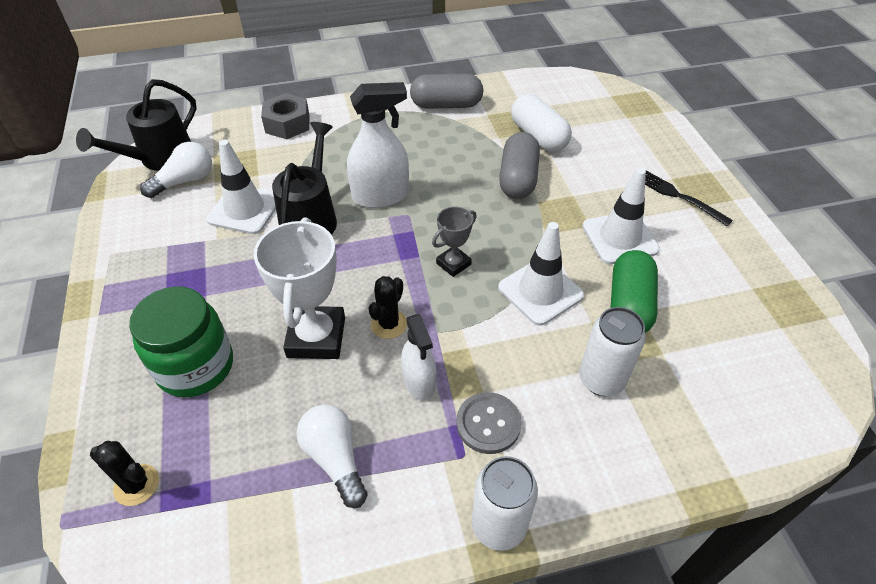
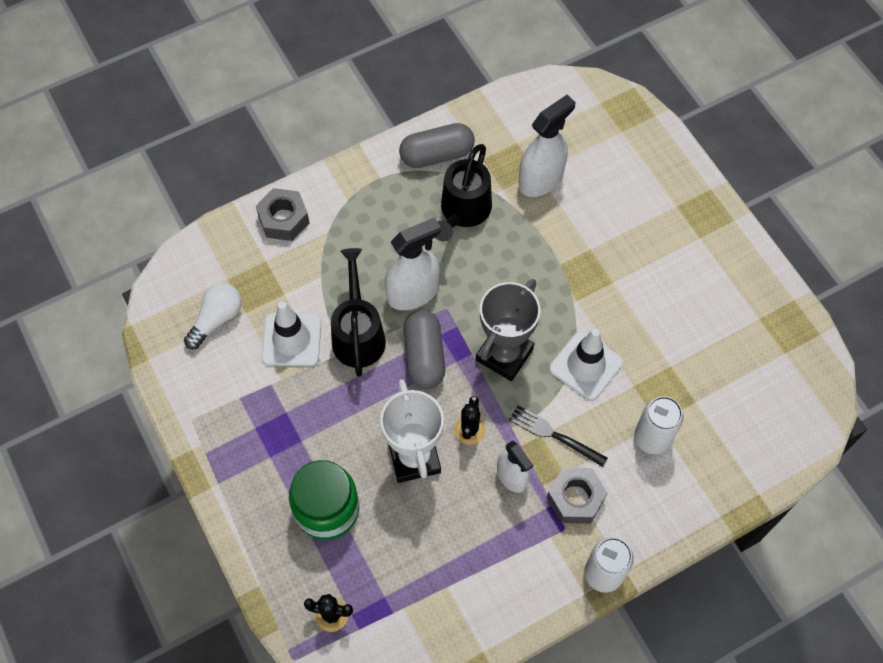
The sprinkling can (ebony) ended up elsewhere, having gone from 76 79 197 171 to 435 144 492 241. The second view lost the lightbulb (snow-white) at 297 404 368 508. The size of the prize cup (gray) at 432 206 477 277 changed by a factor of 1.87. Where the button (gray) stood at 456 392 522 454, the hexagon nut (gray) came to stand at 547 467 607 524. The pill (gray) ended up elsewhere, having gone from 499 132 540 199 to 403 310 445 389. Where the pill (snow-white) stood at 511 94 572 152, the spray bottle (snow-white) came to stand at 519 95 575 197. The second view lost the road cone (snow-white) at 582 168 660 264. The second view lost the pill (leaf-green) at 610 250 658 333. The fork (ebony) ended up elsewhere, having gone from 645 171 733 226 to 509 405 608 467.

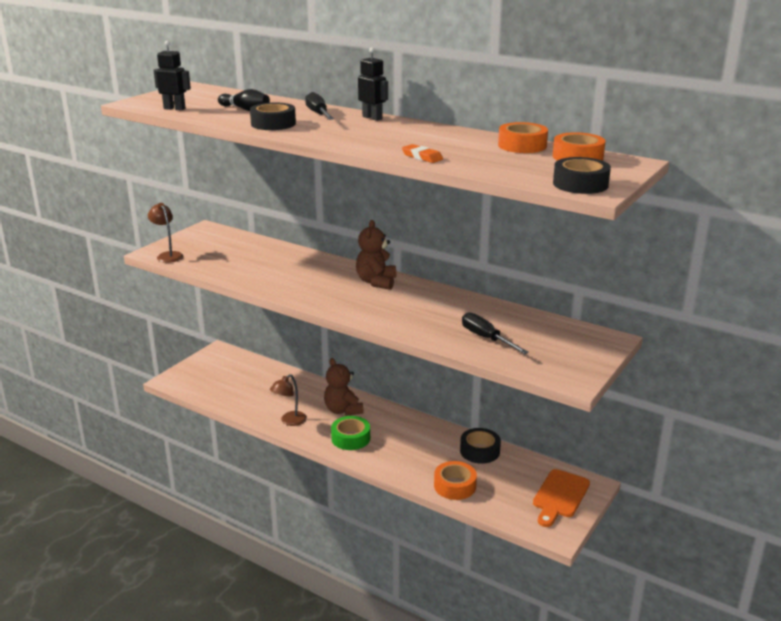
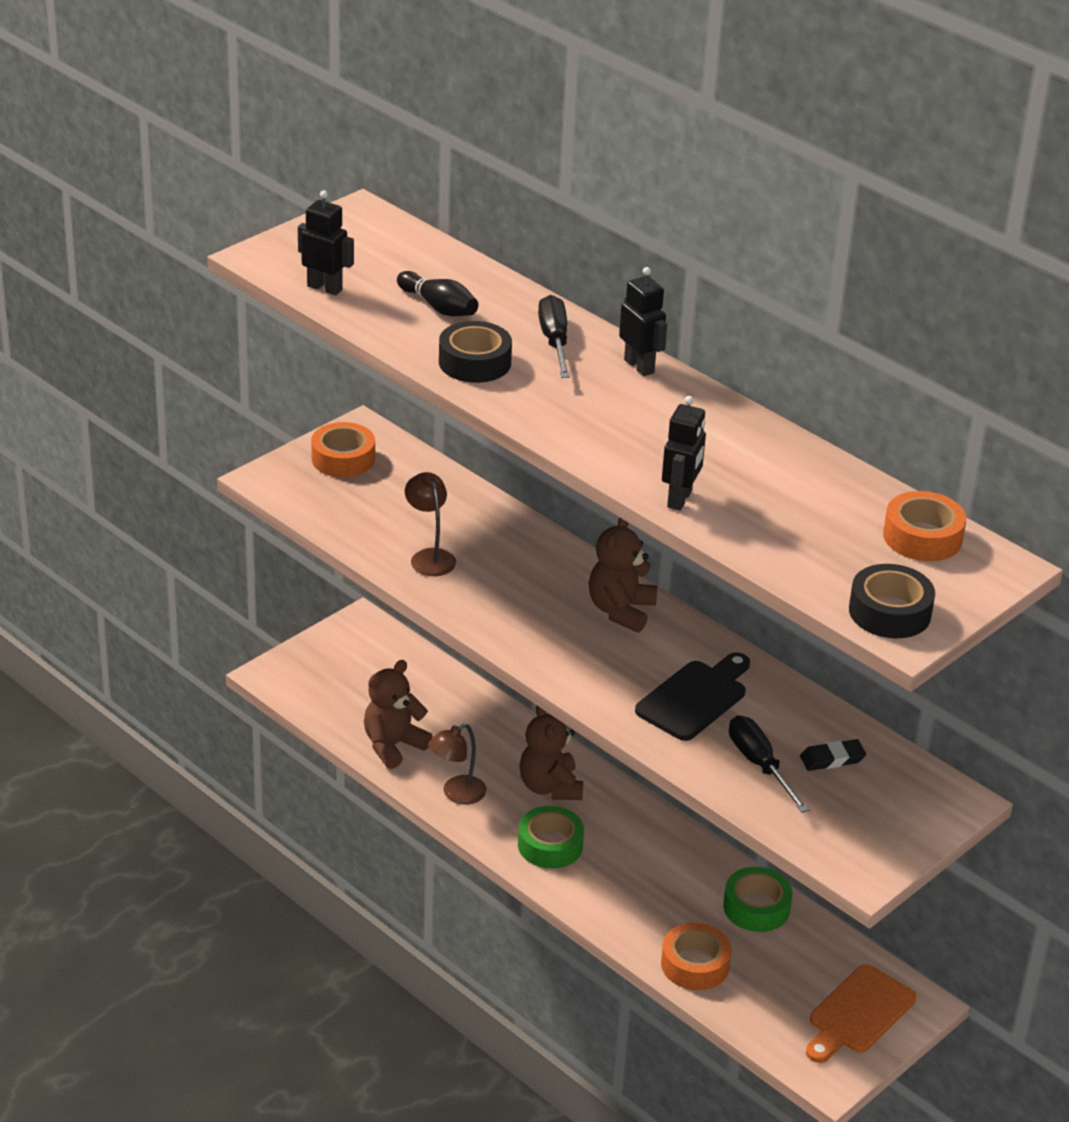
The desk lamp (brown) ended up elsewhere, having gone from 148 203 183 263 to 405 472 456 576. Where the pencil eraser (orange) stood at 402 144 443 163, the robot figure (ebony) came to stand at 662 396 706 511. What was the roll of tape (ebony) at 460 428 501 464 turned into the roll of tape (leaf-green) at 723 867 792 932. The roll of tape (orange) ended up elsewhere, having gone from 498 122 548 153 to 311 422 375 477. The second view gained the teddy bear (brown) at 364 660 433 769. The second view gained the cutting board (ebony) at 635 652 750 741. The second view gained the pencil eraser (ebony) at 800 739 866 771.

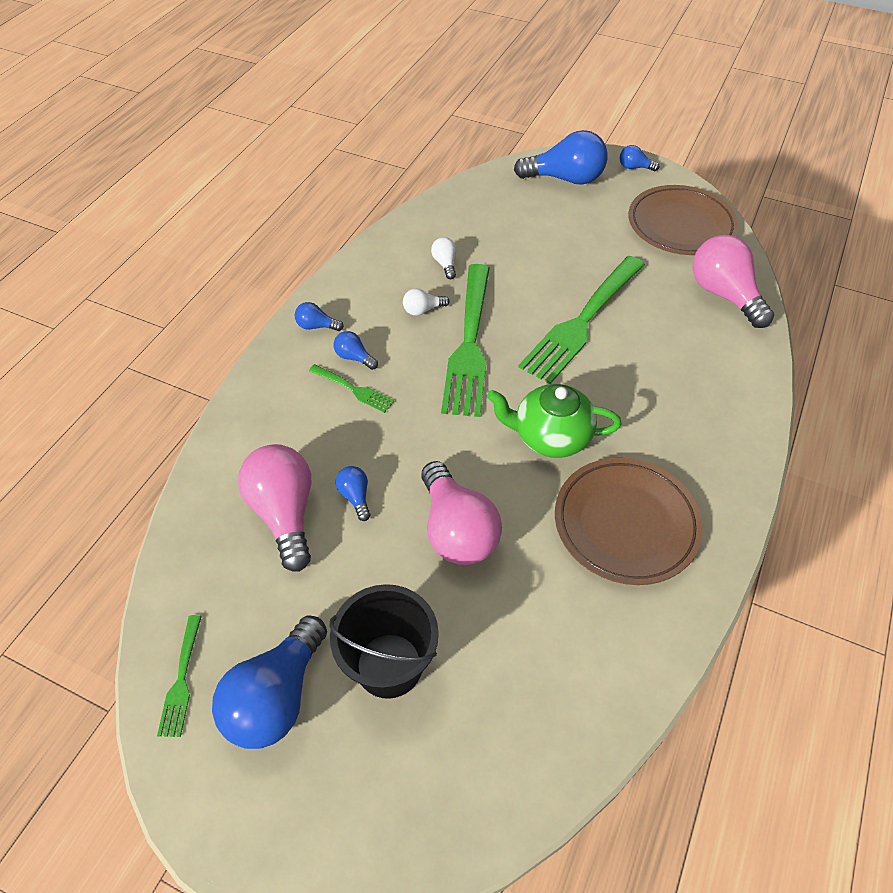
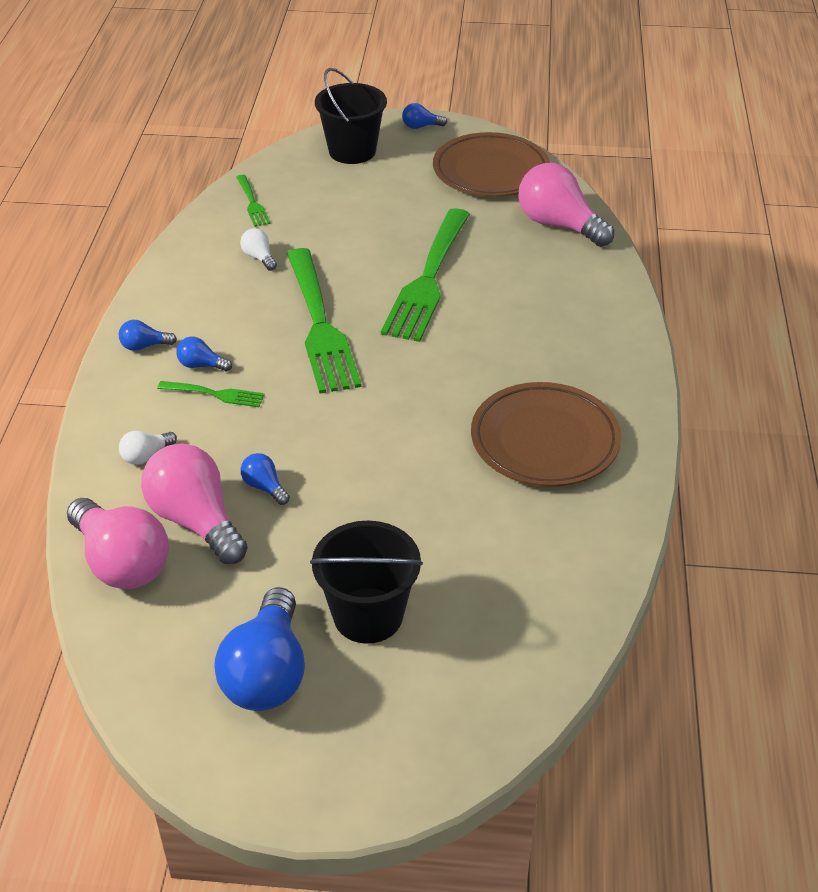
The fork (leaf-green) ended up elsewhere, having gone from 157 615 202 737 to 236 175 271 227. The lightbulb (snow-white) ended up elsewhere, having gone from 403 288 450 316 to 119 431 177 465. The lightbulb (rose-pink) ended up elsewhere, having gone from 421 461 502 565 to 67 498 169 589. The second view lost the tea pot (leaf-green) at 487 384 622 458. Where the lightbulb (blue) stood at 514 130 608 185, the sand bucket (ebony) came to stand at 315 68 387 164.

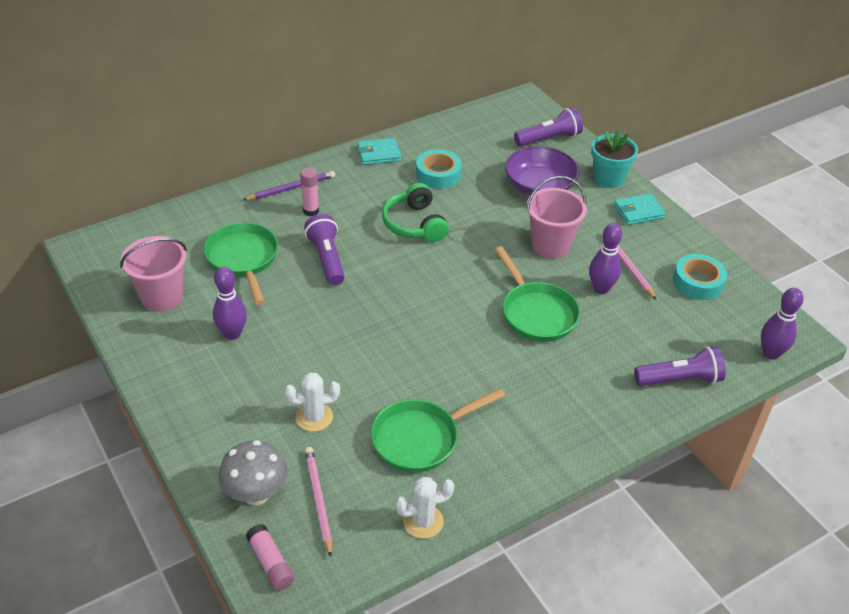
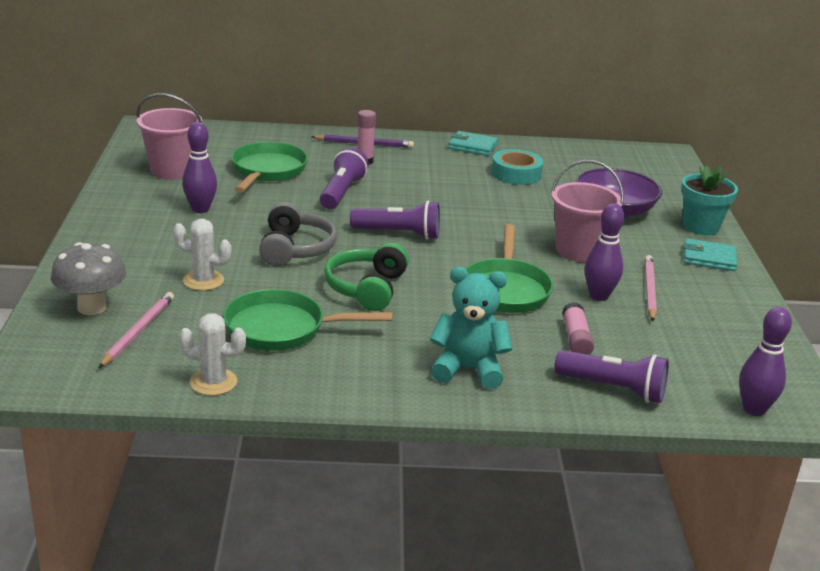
The glue stick (rose-pink) ended up elsewhere, having gone from 246 524 294 591 to 562 302 594 355. The headphones (leaf-green) ended up elsewhere, having gone from 382 183 449 242 to 324 243 409 311. The torch (violet) ended up elsewhere, having gone from 514 107 583 146 to 350 200 440 240. The second view lost the roll of tape (aqua) at 673 254 727 300. The second view gained the headphones (gray) at 259 202 337 266. The second view gained the teddy bear (aqua) at 430 267 512 389.

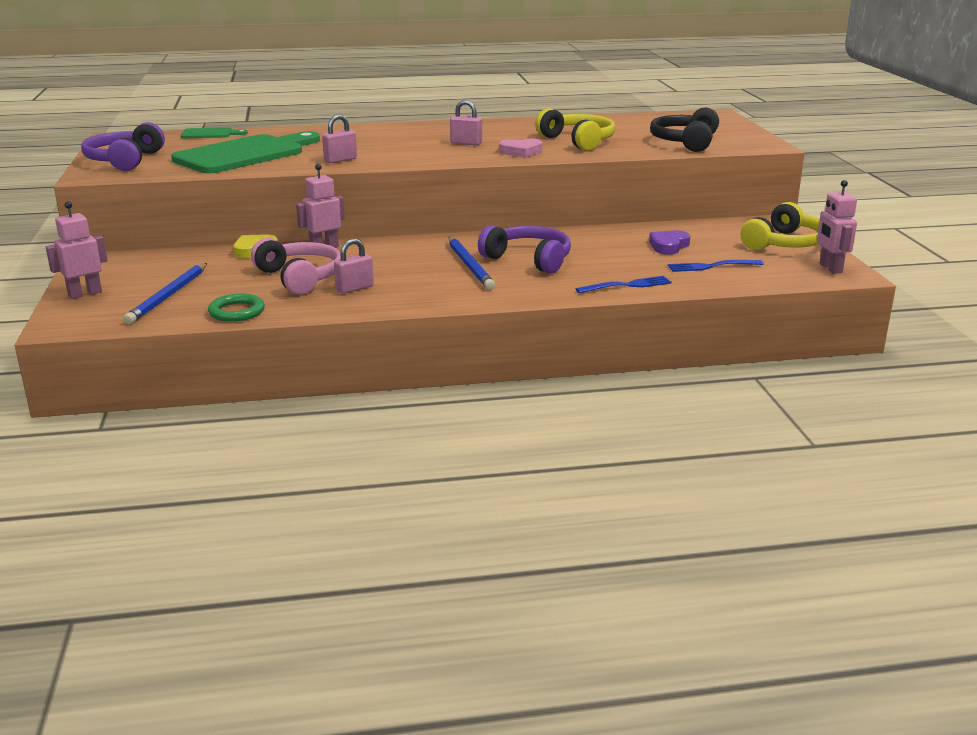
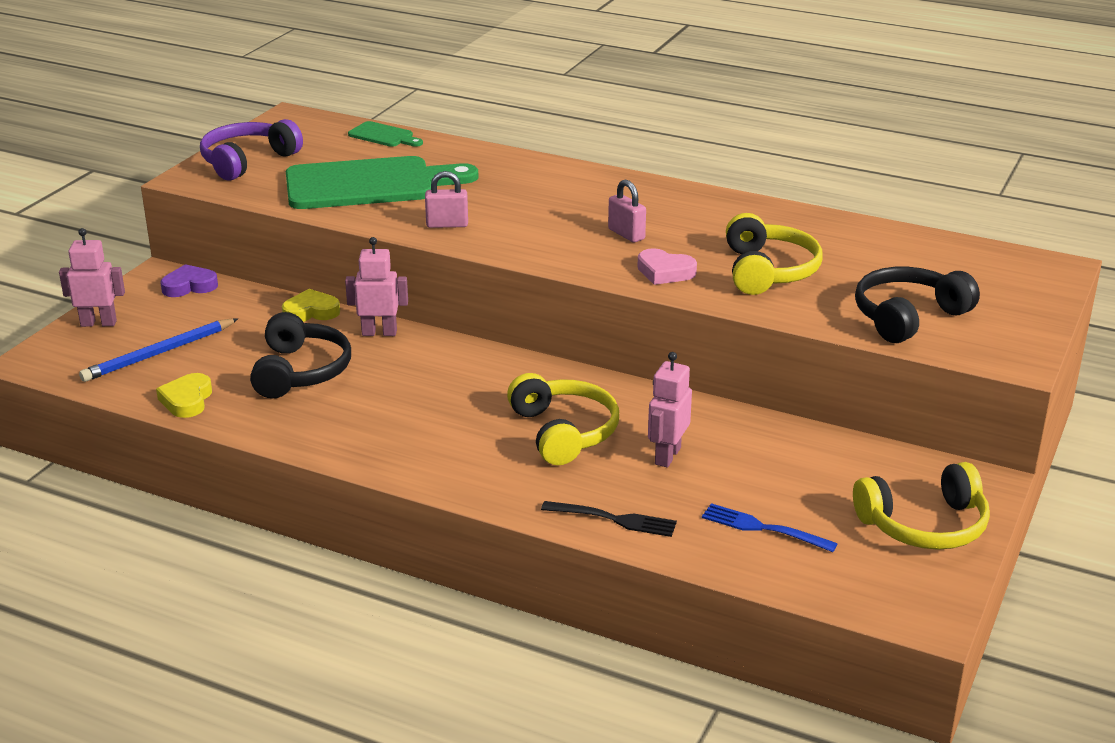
Where the torus (leaf-green) stood at 208 293 265 322, the love heart (yellow) came to stand at 156 373 212 418. What was the headphones (rose-pink) at 251 238 341 295 turned into the headphones (ebony) at 250 312 351 398. The second view lost the lock (rose-pink) at 334 239 374 293. The second view lost the wooden pencil (blue) at 449 237 495 290. What was the headphones (violet) at 478 225 571 273 turned into the headphones (yellow) at 507 373 619 465. What was the fork (blue) at 576 276 672 293 turned into the fork (ebony) at 541 501 677 537. The love heart (violet) ended up elsewhere, having gone from 649 230 690 255 to 160 264 218 297. The robot figure (rose-pink) ended up elsewhere, having gone from 817 180 857 274 to 648 352 692 468.

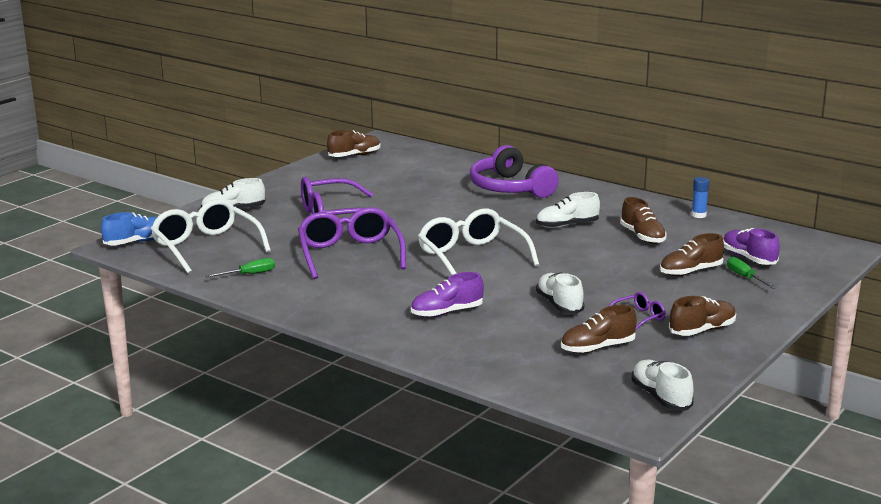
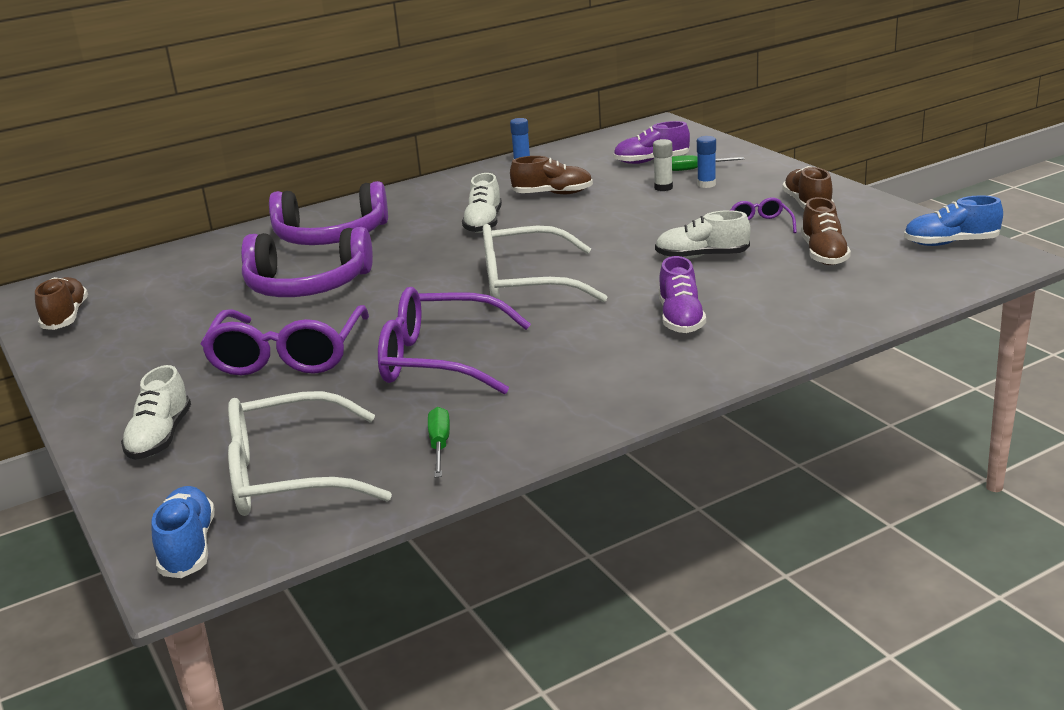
What was the lace-up shoe (snow-white) at 632 360 694 410 turned into the lace-up shoe (blue) at 904 195 1003 246. Where the lace-up shoe (brown) stood at 660 233 724 276, the glue stick (snow-white) came to stand at 653 139 673 191. The second view gained the headphones (violet) at 241 227 373 297. The second view gained the glue stick (blue) at 697 136 716 188.

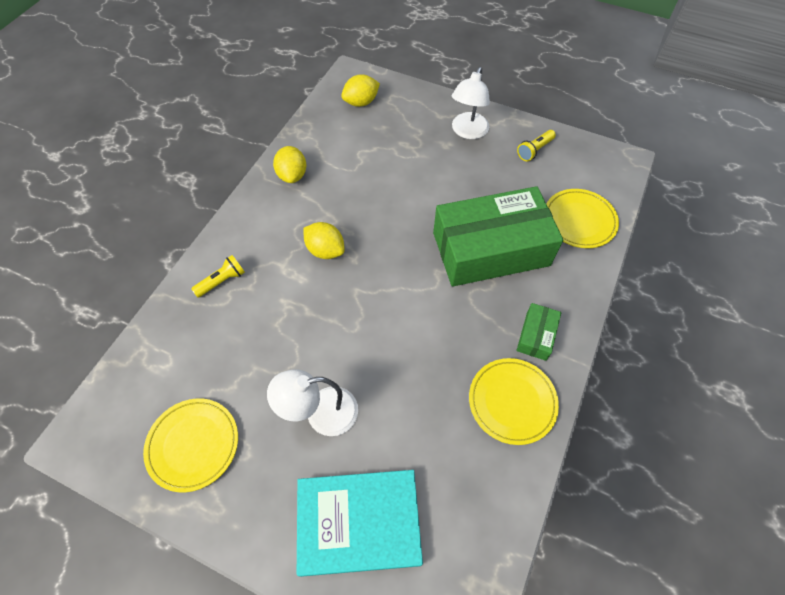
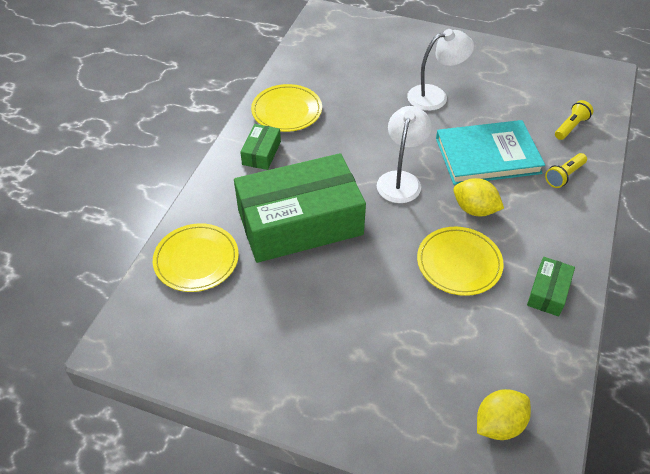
The flat dish (yellow) ended up elsewhere, having gone from 143 398 238 492 to 417 227 504 296. Where the citrus fruit (yellow) stood at 273 146 306 183, the parcel (leaf-green) came to stand at 527 257 575 317. The hardback (aqua) ended up elsewhere, having gone from 297 470 423 577 to 436 120 545 185. The desk lamp (snow-white) ended up elsewhere, having gone from 452 67 490 139 to 377 106 432 203. The torch (yellow) ended up elsewhere, having gone from 517 130 556 161 to 555 100 593 140.

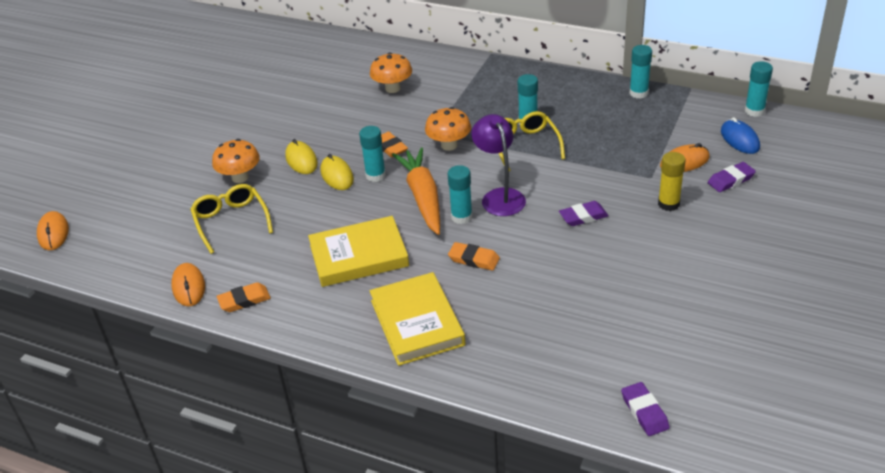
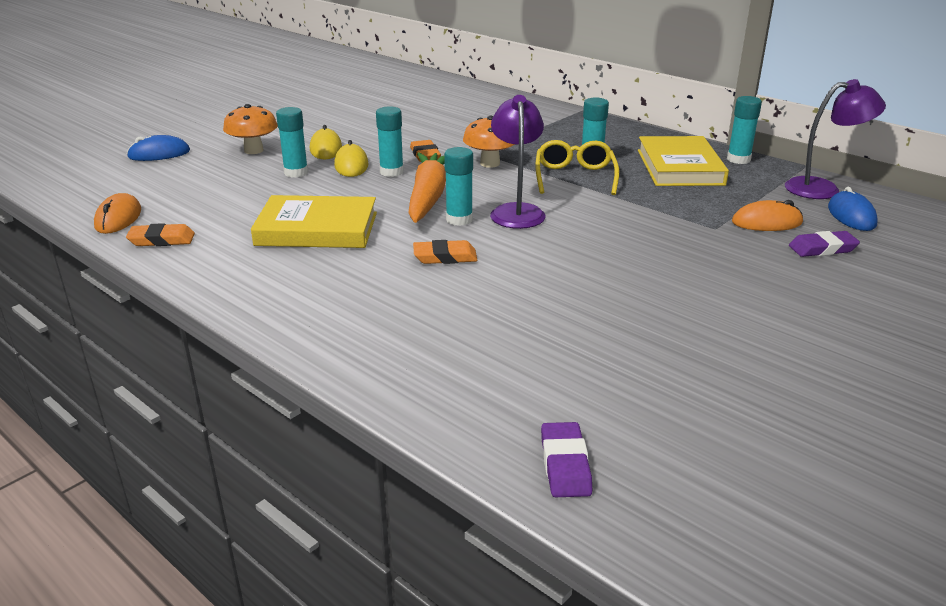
The second view lost the PC mouse (orange) at 37 211 69 250. The second view lost the glasses (yellow) at 190 184 273 254. The hardback (yellow) ended up elsewhere, having gone from 369 272 465 366 to 638 136 729 186. The second view lost the mushroom (orange) at 370 52 412 93. The pencil eraser (orange) at 448 242 500 271 ended up facing another way, 45 degrees counterclockwise from before. The second view lost the pencil eraser (violet) at 559 201 609 226. The second view lost the glue stick (yellow) at 658 152 686 211. The glue stick (aqua) ended up elsewhere, having gone from 745 61 773 117 to 276 107 308 178. The second view gained the PC mouse (blue) at 127 135 190 161. The second view gained the desk lamp (violet) at 785 79 886 199.

